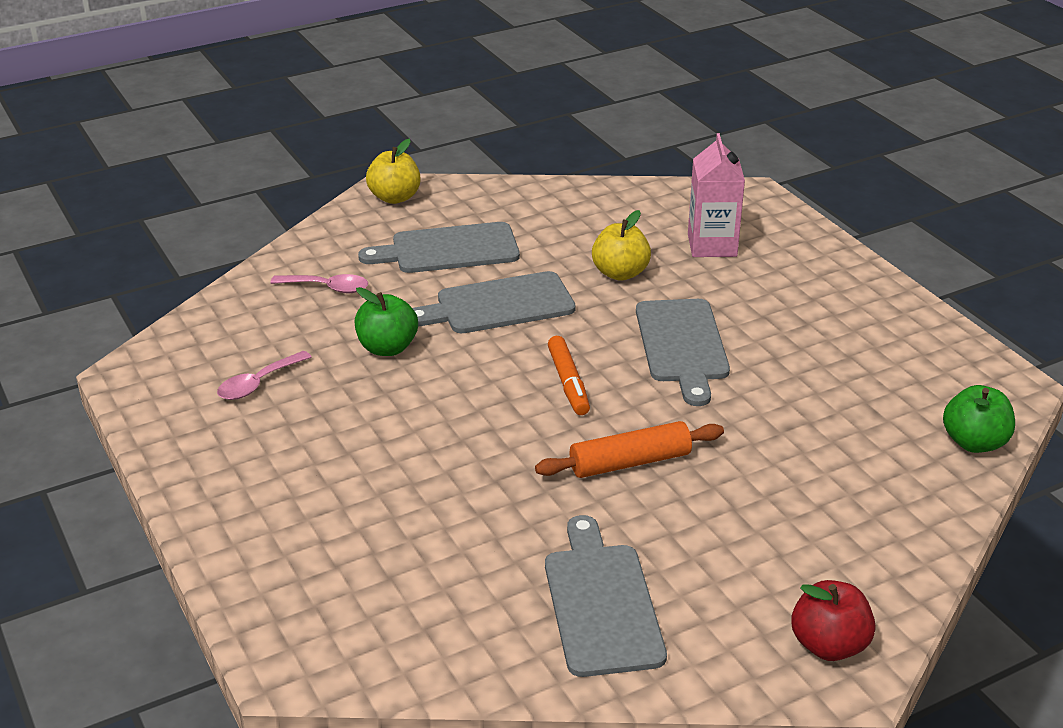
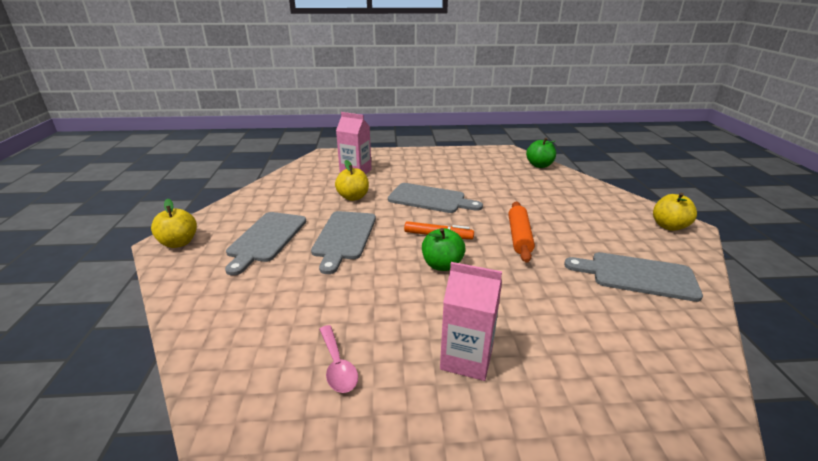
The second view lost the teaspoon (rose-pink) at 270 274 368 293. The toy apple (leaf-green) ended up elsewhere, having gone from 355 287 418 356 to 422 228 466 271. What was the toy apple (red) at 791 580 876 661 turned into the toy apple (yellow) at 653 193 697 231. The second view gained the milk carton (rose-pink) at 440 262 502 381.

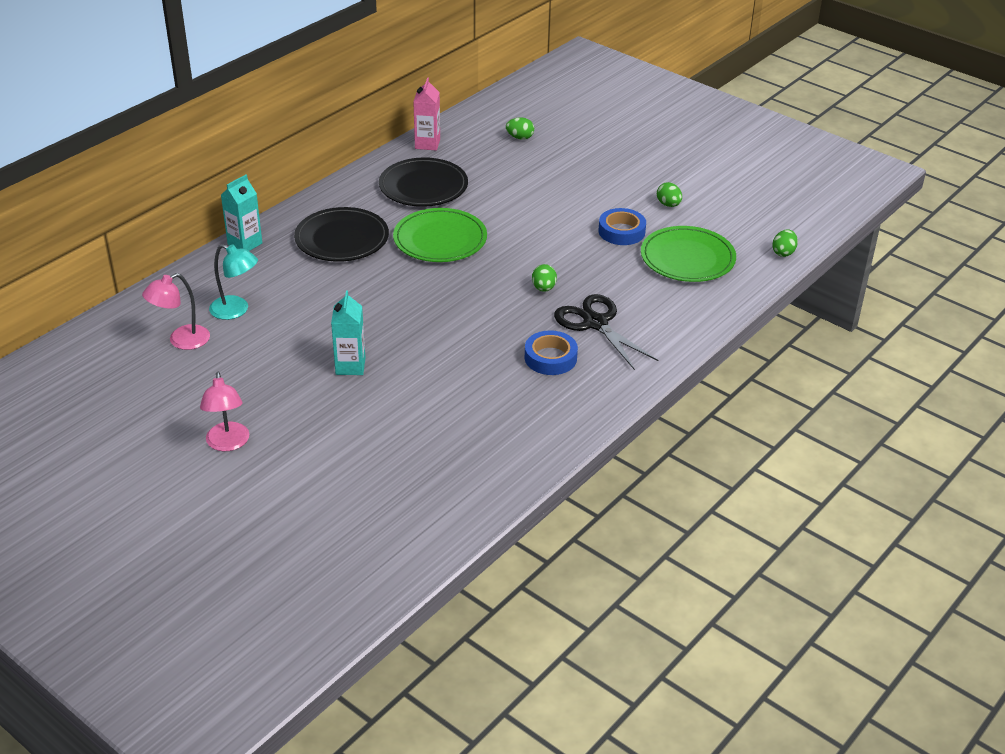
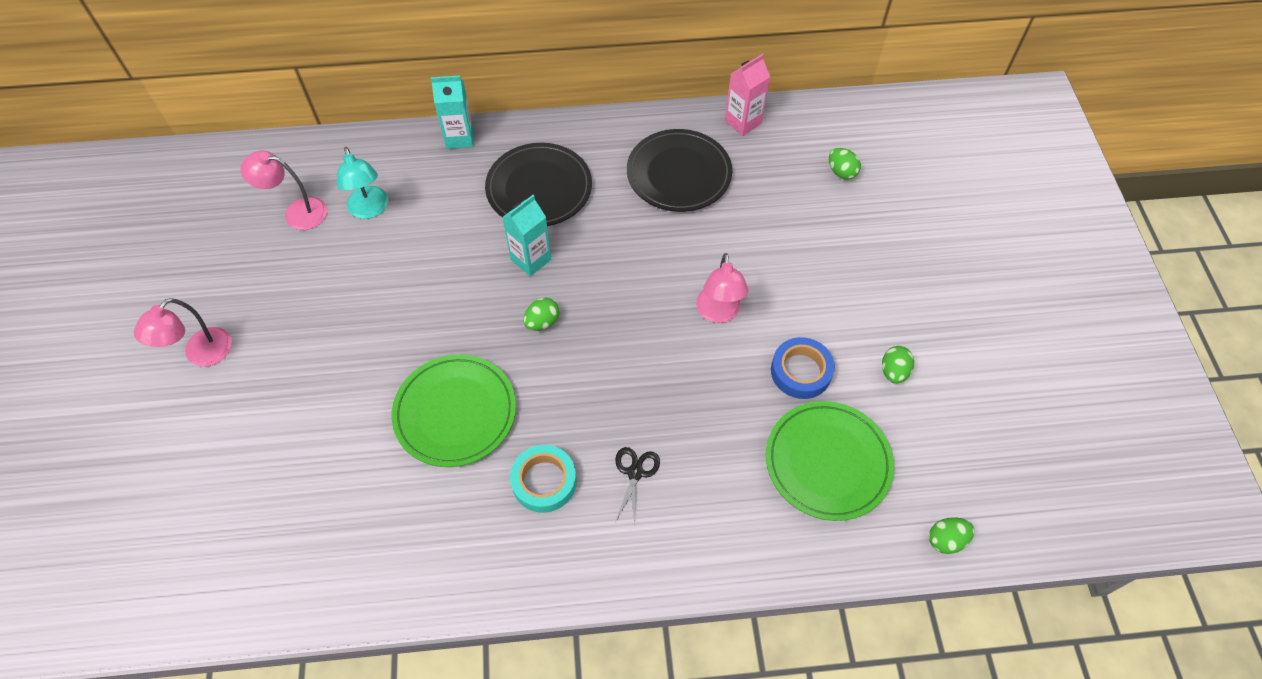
The milk carton (aqua) ended up elsewhere, having gone from 331 291 365 375 to 502 195 551 276. The flat dish (leaf-green) ended up elsewhere, having gone from 393 208 487 262 to 392 354 516 467. What was the roll of tape (blue) at 525 330 578 375 turned into the roll of tape (aqua) at 510 445 577 513. The egg shape (leaf-green) ended up elsewhere, having gone from 532 264 557 292 to 523 298 559 331. The size of the scissors (ebony) at 554 294 658 370 changed by a factor of 0.54. The second view gained the desk lamp (rose-pink) at 696 253 748 323.

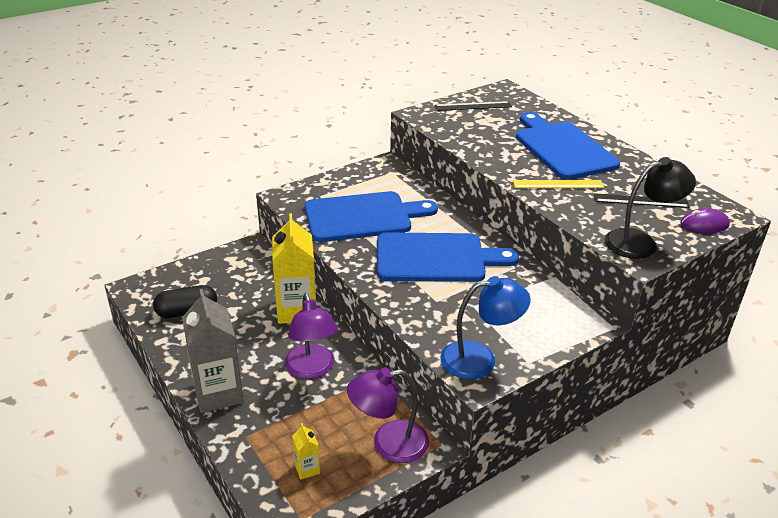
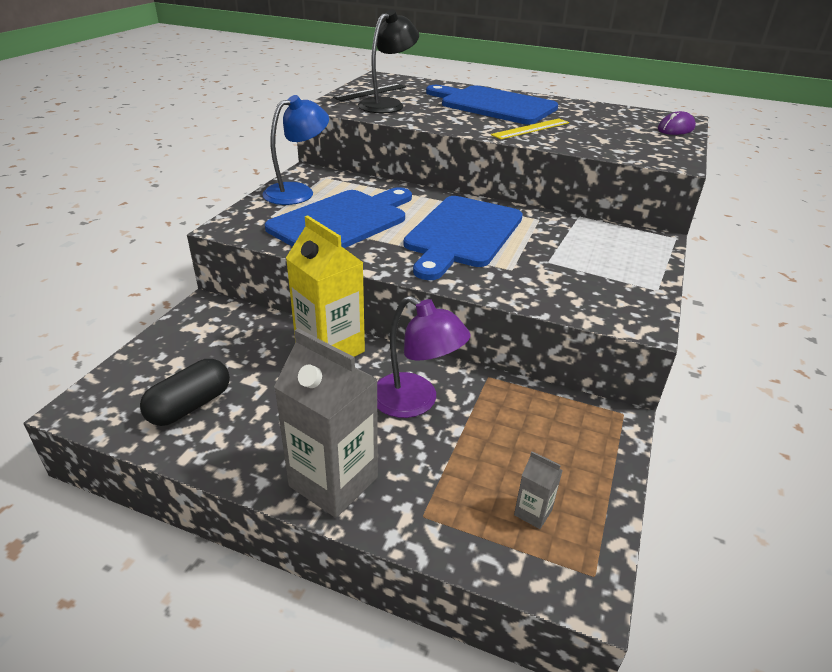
What was the milk carton (yellow) at 292 423 320 480 turned into the milk carton (gray) at 514 451 563 529. The second view lost the desk lamp (violet) at 347 368 429 463. The cutting board (blue) at 377 233 519 282 ended up facing another way, 150 degrees clockwise from before. The desk lamp (blue) ended up elsewhere, having gone from 440 276 531 379 to 262 95 329 205. The second view lost the ruler (ebony) at 594 193 690 208. The desk lamp (ebony) ended up elsewhere, having gone from 605 157 696 259 to 358 9 419 113.

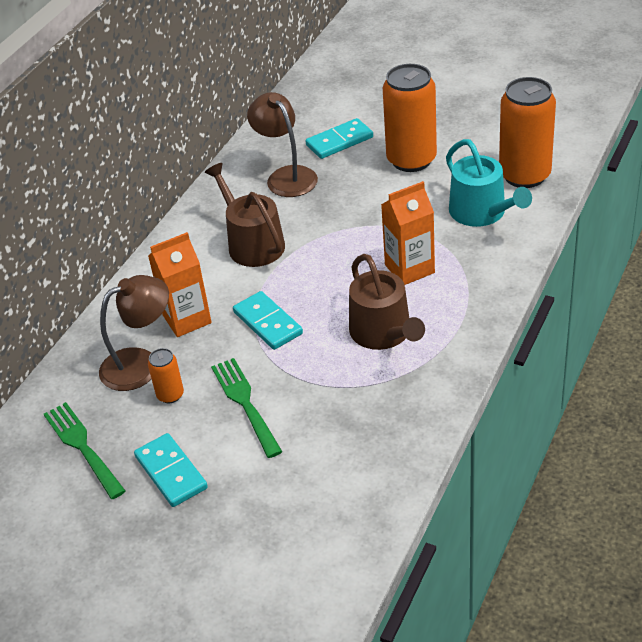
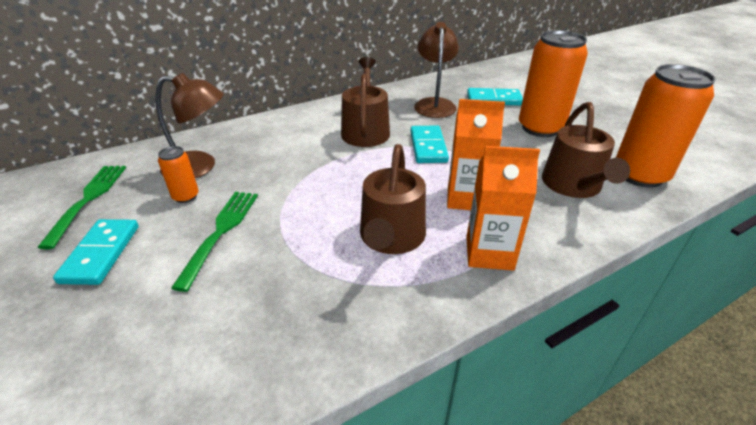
The milk carton (orange) ended up elsewhere, having gone from 148 232 212 337 to 466 146 540 271. The domino piece (aqua) ended up elsewhere, having gone from 233 291 303 350 to 410 125 449 163. What was the sprinkling can (aqua) at 446 139 532 227 turned into the sprinkling can (brown) at 542 102 630 198.

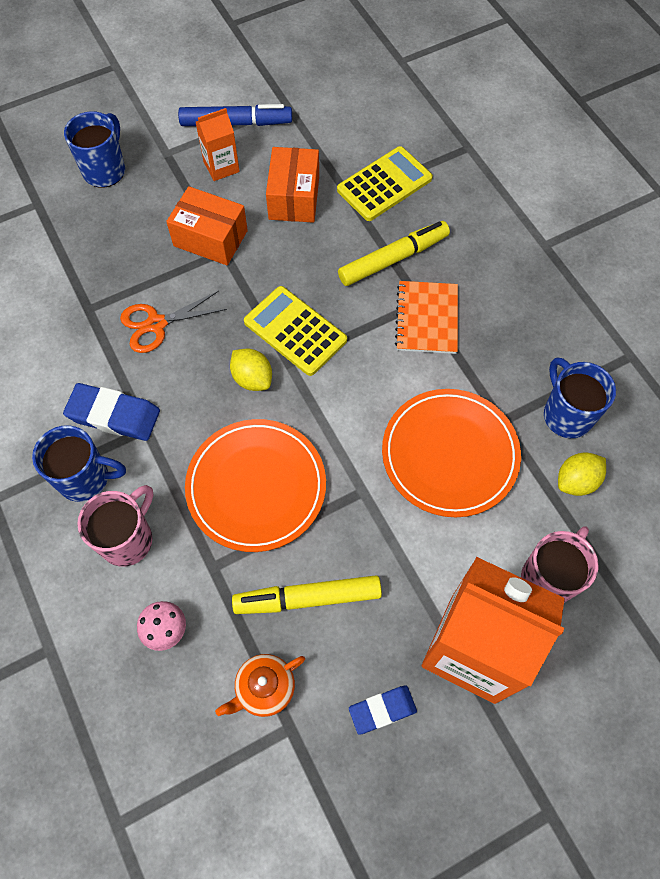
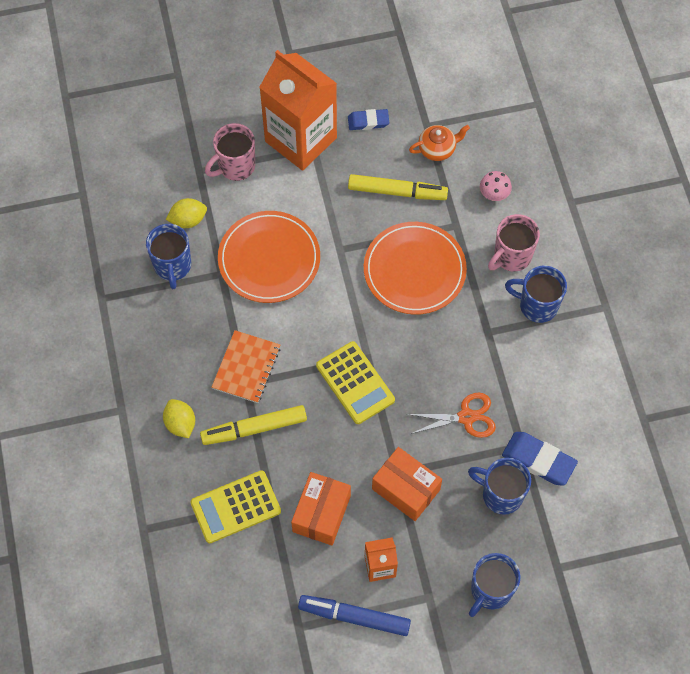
The pencil eraser (blue) ended up elsewhere, having gone from 63 383 160 441 to 502 432 578 486. The citrus fruit (yellow) ended up elsewhere, having gone from 230 348 272 391 to 163 399 195 438. The second view gained the mug (blue) at 468 458 531 515.

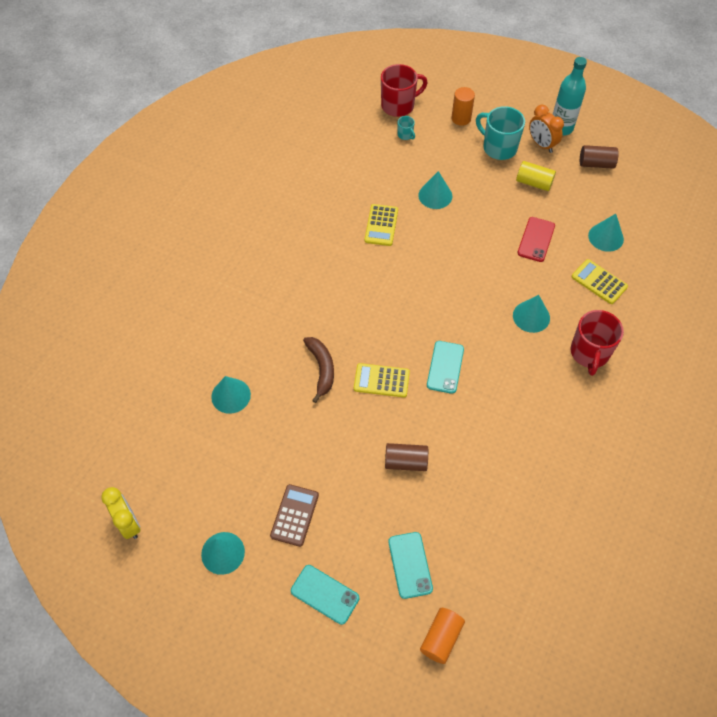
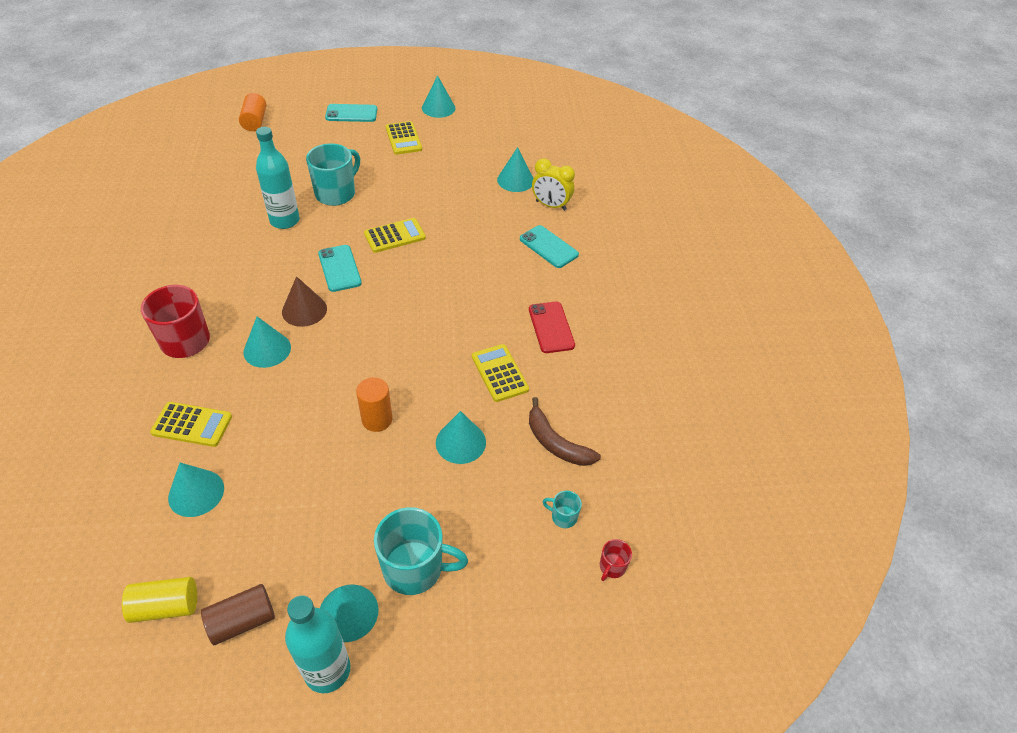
The bedside clock (yellow) ended up elsewhere, having gone from 101 487 141 539 to 532 159 575 211. What was the pocket calculator (brown) at 270 484 319 547 turned into the pocket calculator (yellow) at 386 121 422 154. The banana (brown) ended up elsewhere, having gone from 303 337 334 403 to 529 397 601 466. The size of the mug (red) at 381 64 428 117 changed by a factor of 0.46. Where the cylinder (brown) stood at 385 443 428 471, the mug (aqua) came to stand at 306 143 360 206. The smartphone (aqua) ended up elsewhere, having gone from 388 532 433 599 to 520 225 579 268. The cylinder (orange) ended up elsewhere, having gone from 451 87 475 126 to 356 377 392 432. The cylinder (yellow) ended up elsewhere, having gone from 516 161 556 191 to 122 577 197 623. The smartphone (red) ended up elsewhere, having gone from 518 217 555 262 to 529 302 575 353. Where the bedside clock (orange) stood at 529 105 564 153, the cone (aqua) came to stand at 320 585 379 642. The second view gained the bottle (aqua) at 256 127 300 229. The second view gained the cone (brown) at 282 276 327 327.

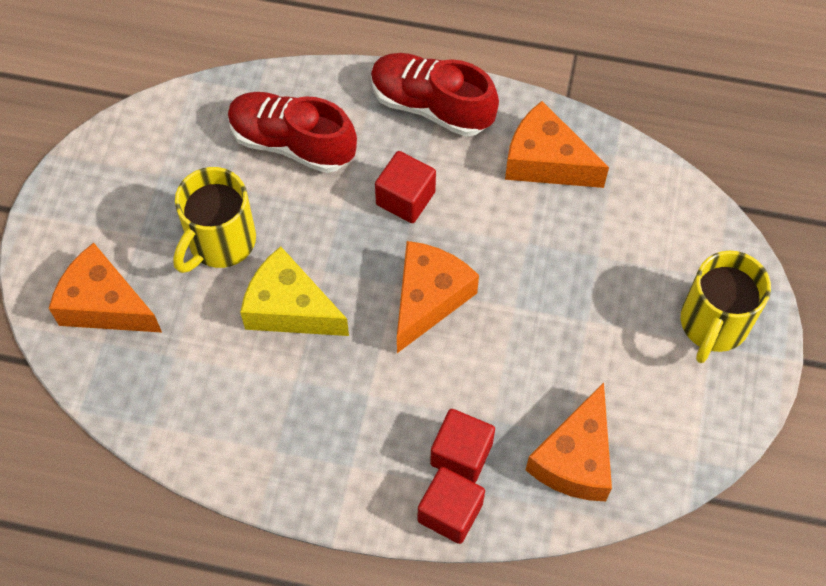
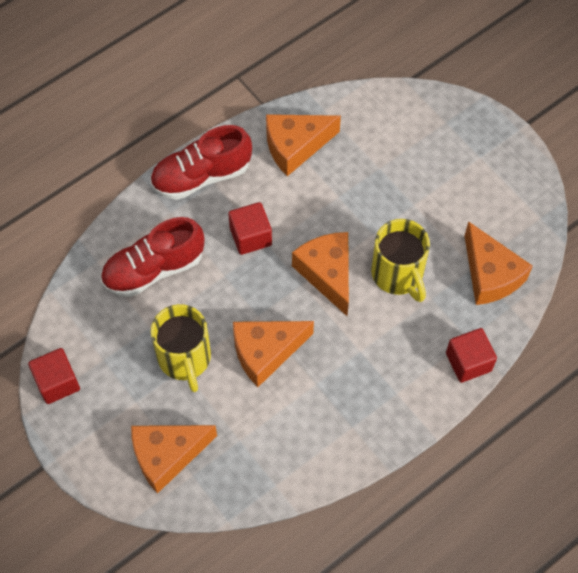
What was the piece of cheese (yellow) at 240 246 349 336 turned into the piece of cheese (orange) at 233 321 314 387. The solid cube (red) ended up elsewhere, having gone from 430 409 495 483 to 28 348 80 404. The mug (yellow) ended up elsewhere, having gone from 681 251 771 363 to 371 219 430 302.

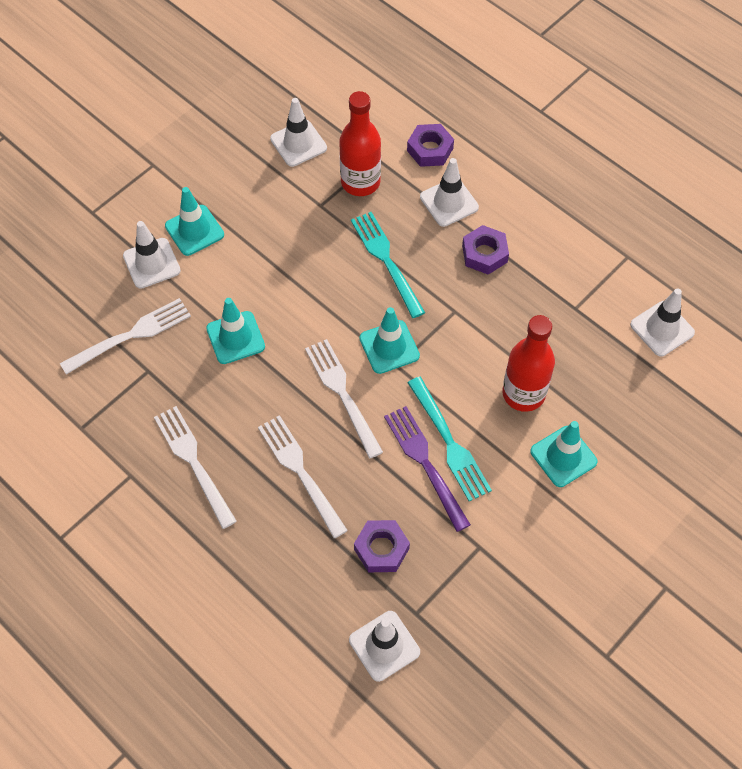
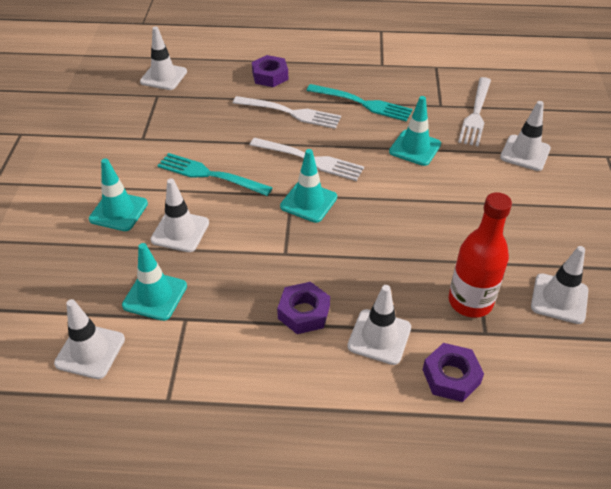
The second view lost the fork (snow-white) at 154 406 237 529. The road cone (aqua) ended up elsewhere, having gone from 165 187 224 256 to 122 243 187 321. The fork (aqua) ended up elsewhere, having gone from 351 212 425 318 to 306 84 413 121. The hexagon nut (violet) ended up elsewhere, having gone from 354 520 410 572 to 252 55 288 87. The second view lost the fork (violet) at 384 406 471 532. Where the bottle (red) stood at 502 315 555 412, the road cone (snow-white) came to stand at 150 178 209 252.

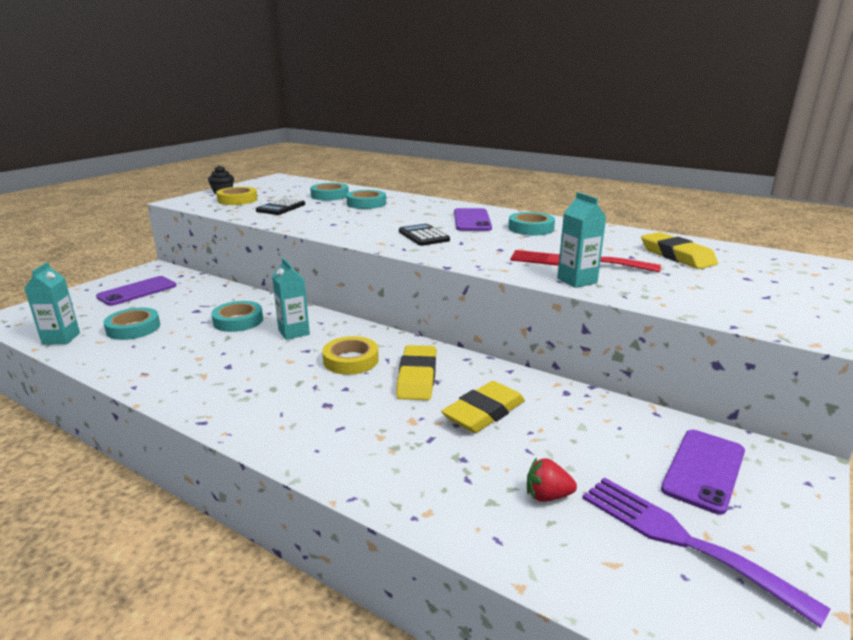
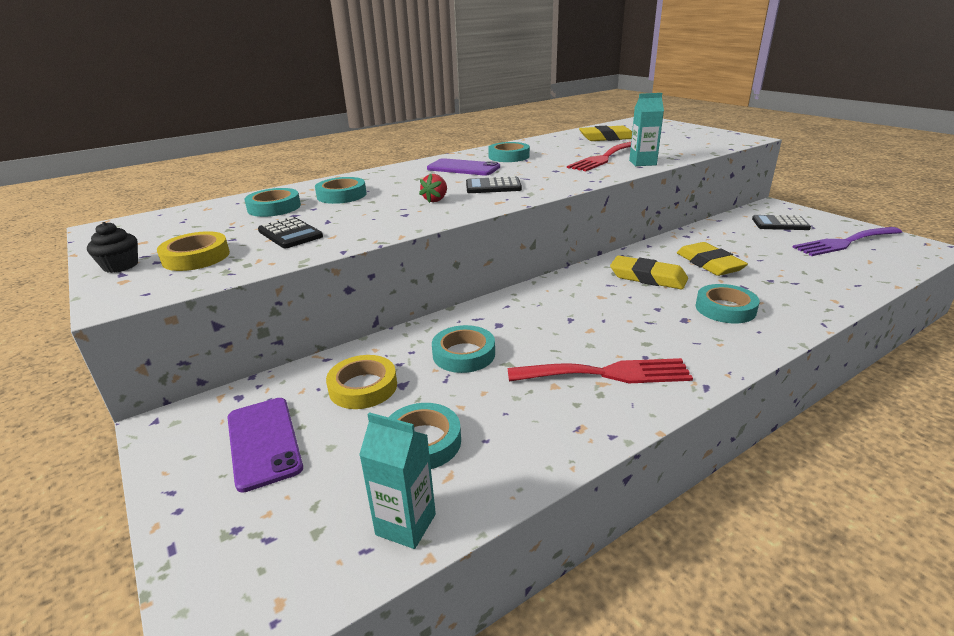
The second view lost the milk carton (aqua) at 272 258 310 340. The roll of tape (yellow) ended up elsewhere, having gone from 322 336 379 375 to 326 355 397 409. The strawberry (red) ended up elsewhere, having gone from 527 457 577 502 to 419 174 447 203. Where the smartphone (violet) stood at 661 430 745 515, the pocket calculator (ebony) came to stand at 752 215 811 230. The second view gained the fork (red) at 508 358 693 383. The second view gained the roll of tape (aqua) at 696 284 760 323.

